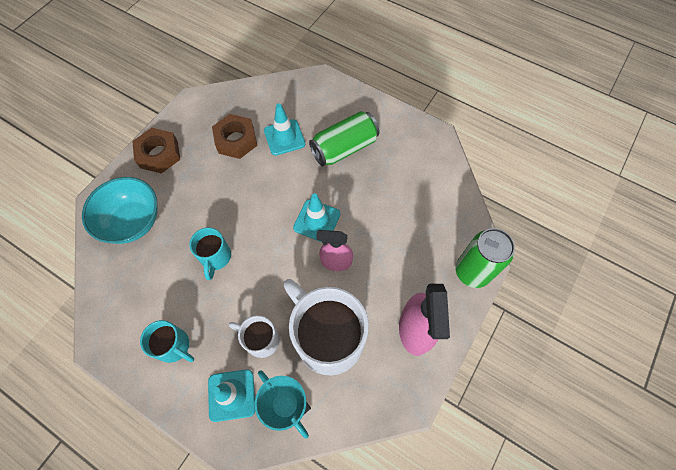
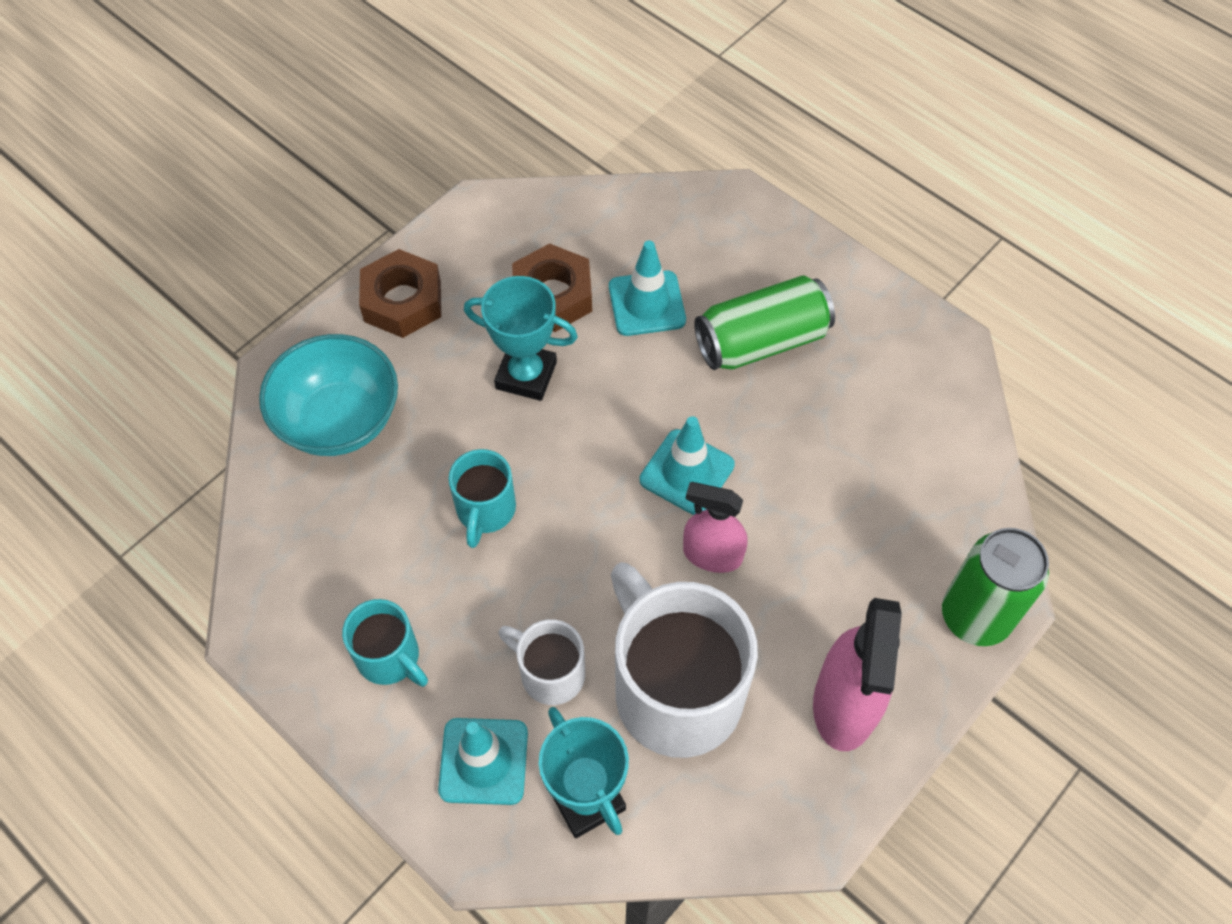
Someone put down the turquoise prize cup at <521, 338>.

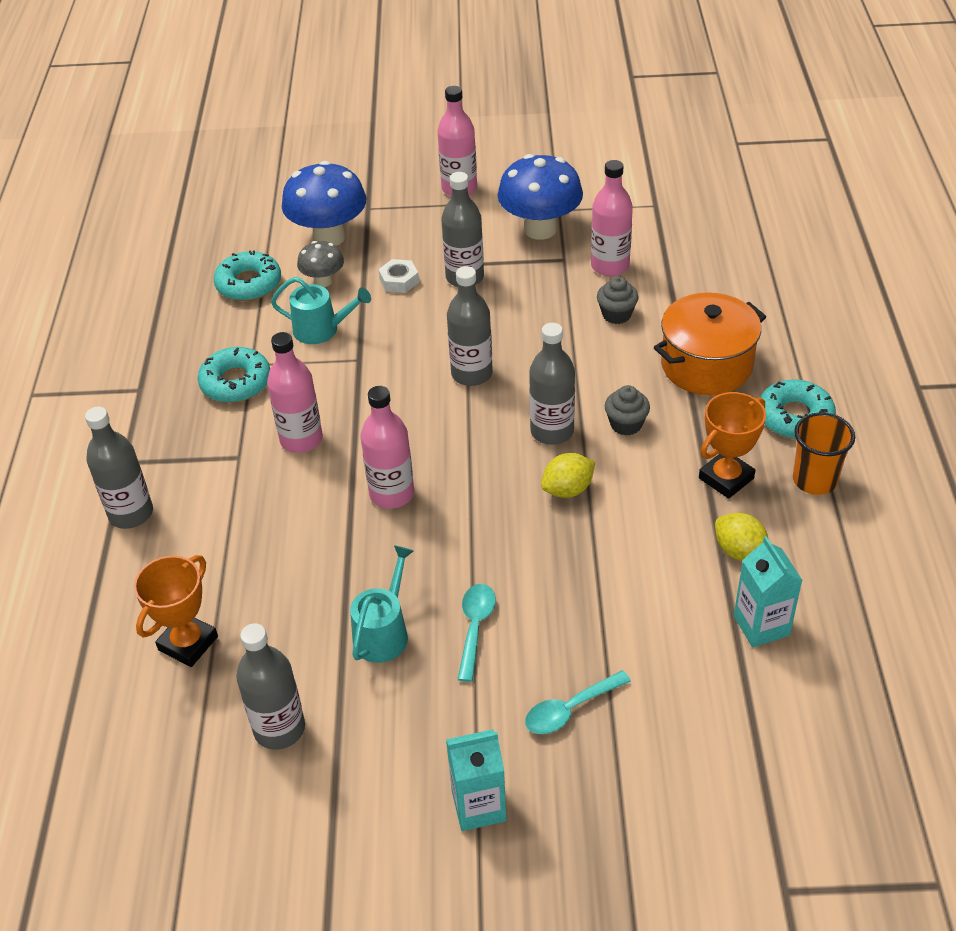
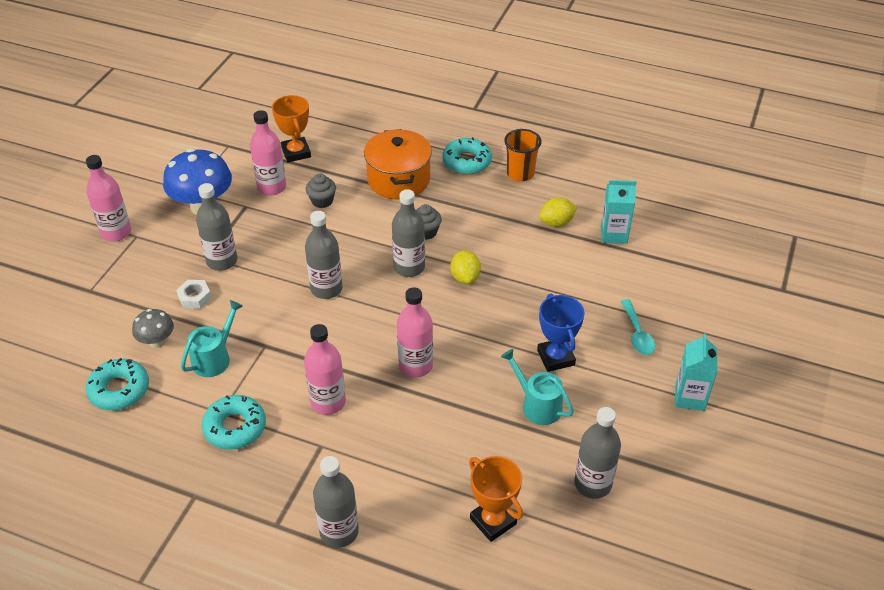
Someone took away the blue fungus at <324, 203>.
Someone carried the bright orange prize cup from <732, 445> to <291, 128>.
Someone swapped the turquoise spoon at <476, 633> for the blue prize cup at <561, 333>.

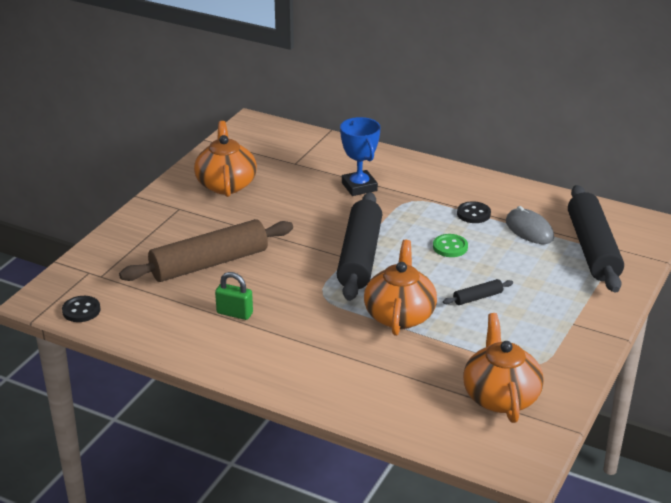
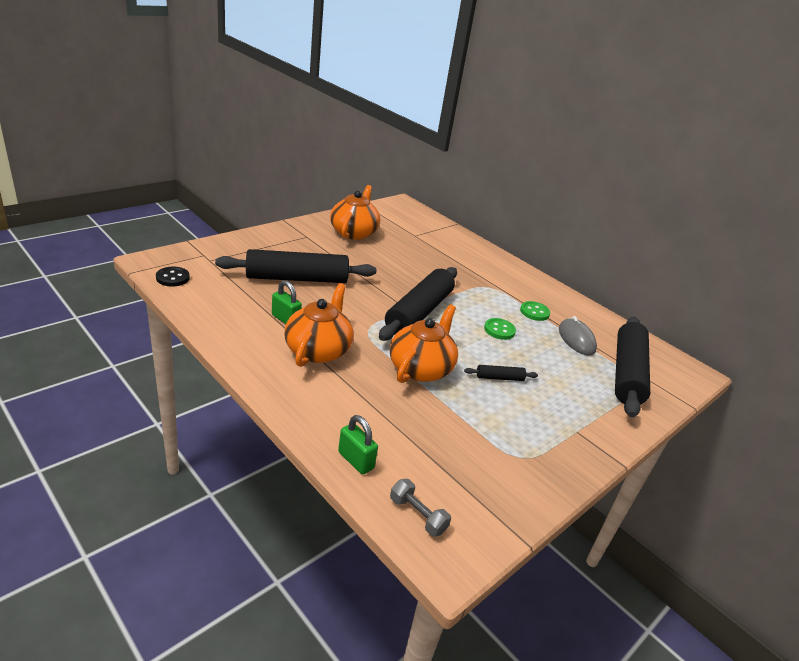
Someone took away the blue prize cup at <360, 156>.
Someone put down the green small lock at <358, 444>.
Someone put down the ash-grey free weight at <420, 508>.
Someone carried the bright orange china teapot from <503, 368> to <319, 325>.
Someone repainted the brown rolling pin at <206, 250>, which became the jet-black rolling pin at <296, 266>.
Someone repainted the jet-black shirt button at <474, 212>, which became the green shirt button at <535, 311>.

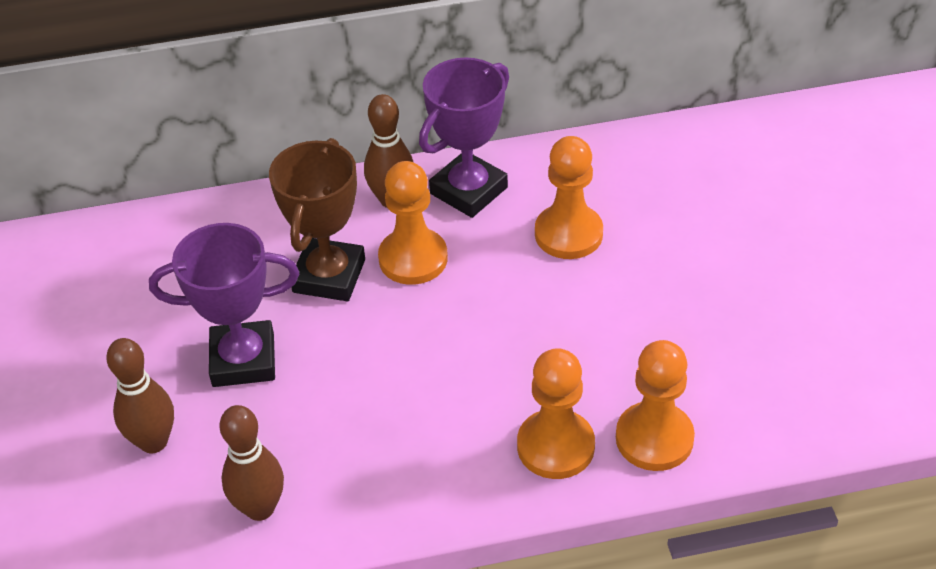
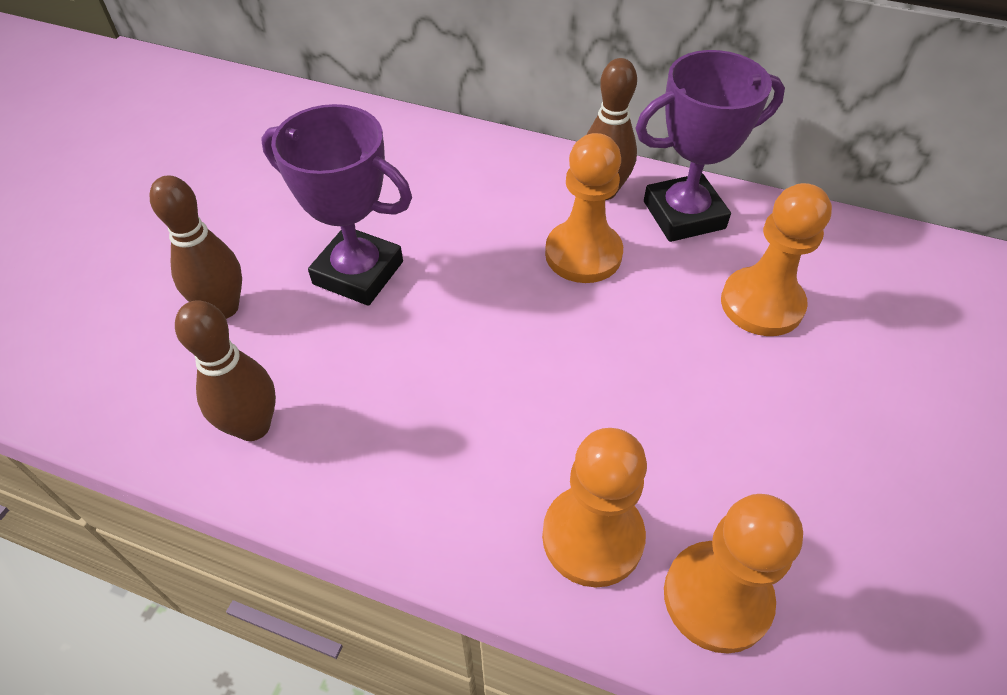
Someone took away the brown prize cup at <317, 219>.

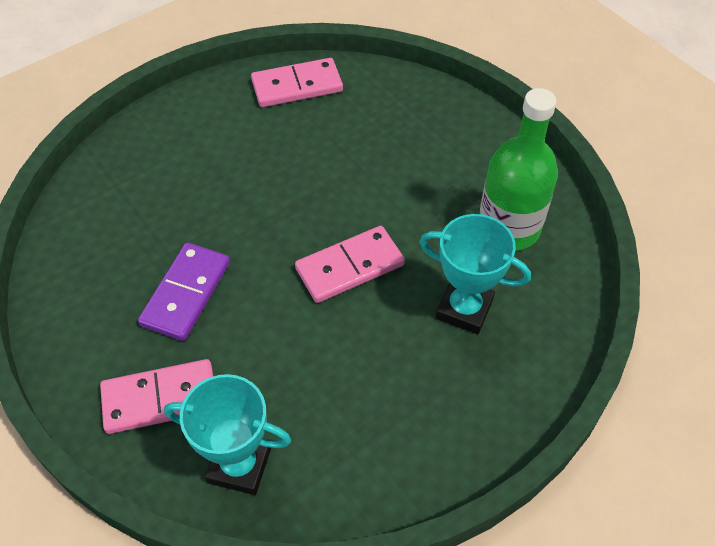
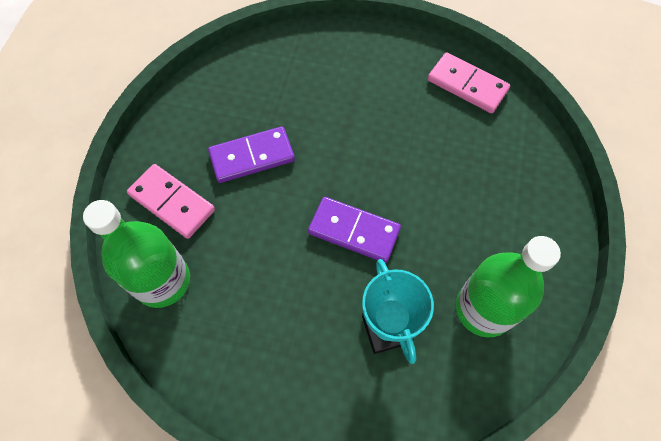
Someone swapped the turquoise prize cup at <227, 434> for the green drink bottle at <136, 254>.
Someone repainted the rosy domino piece at <350, 264>, which became the royal purple domino piece at <354, 230>.

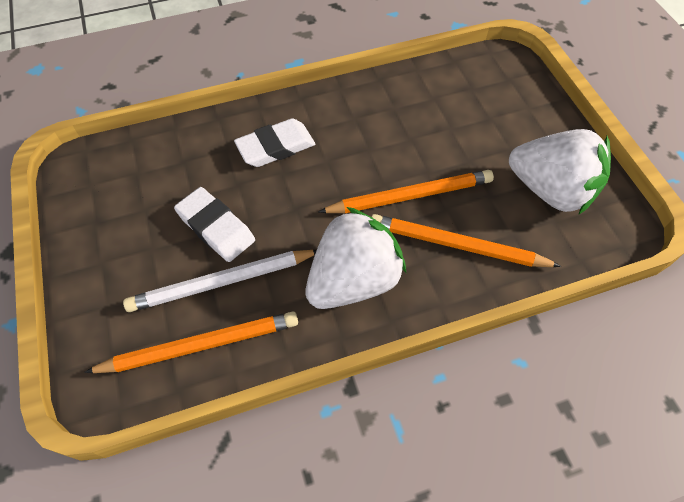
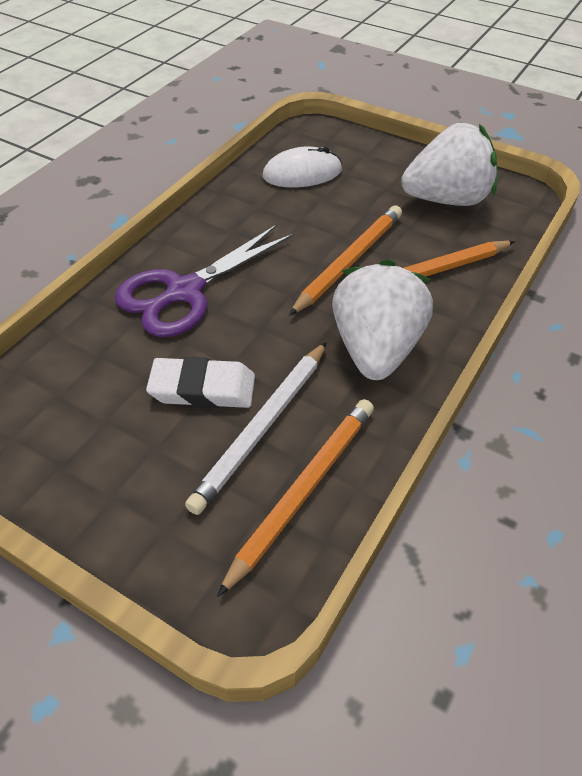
Someone put down the white mouse at <302, 166>.
Someone swapped the white pencil eraser at <274, 142> for the royal purple shears at <204, 280>.

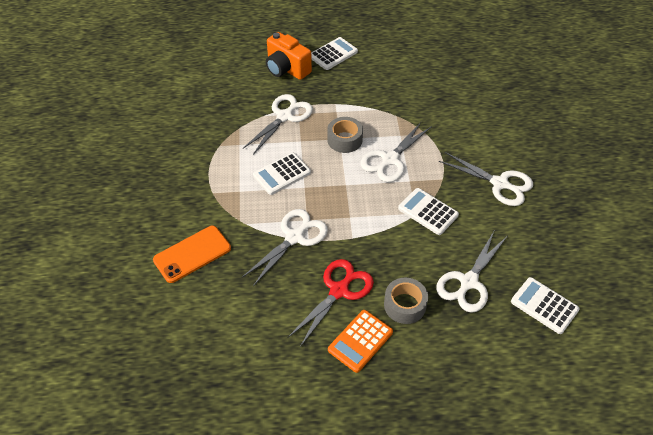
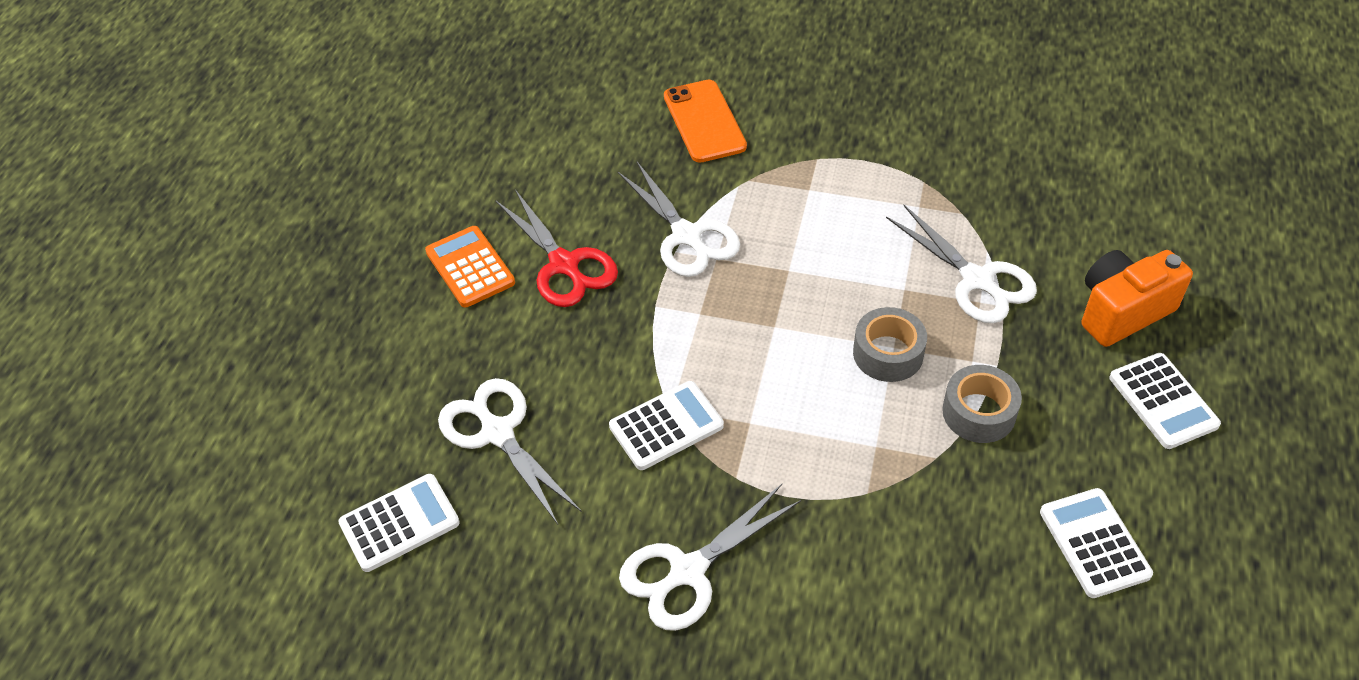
Someone took away the white shears at <396, 152>.
Someone carried the white pocket calculator from <282, 174> to <1096, 543>.
Someone carried the ash-grey tape from <406, 301> to <982, 404>.

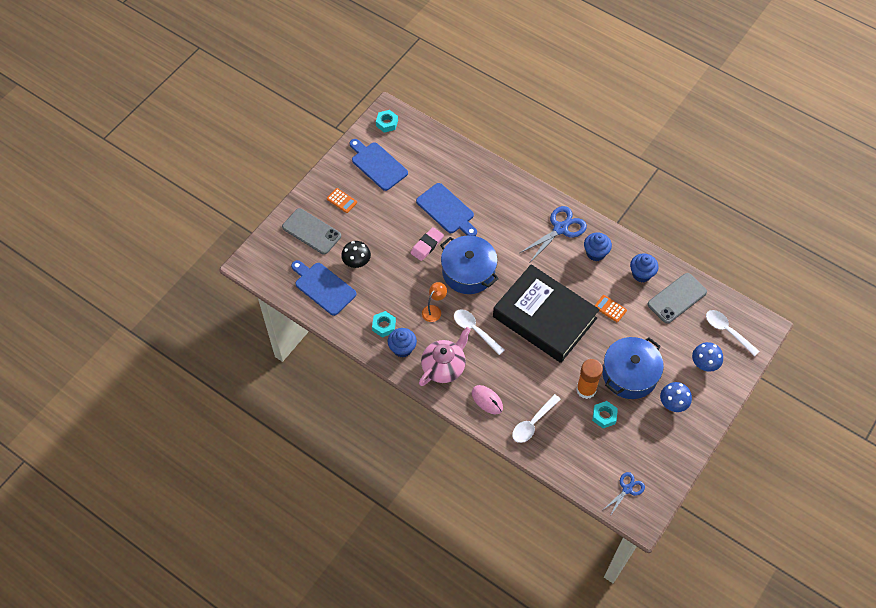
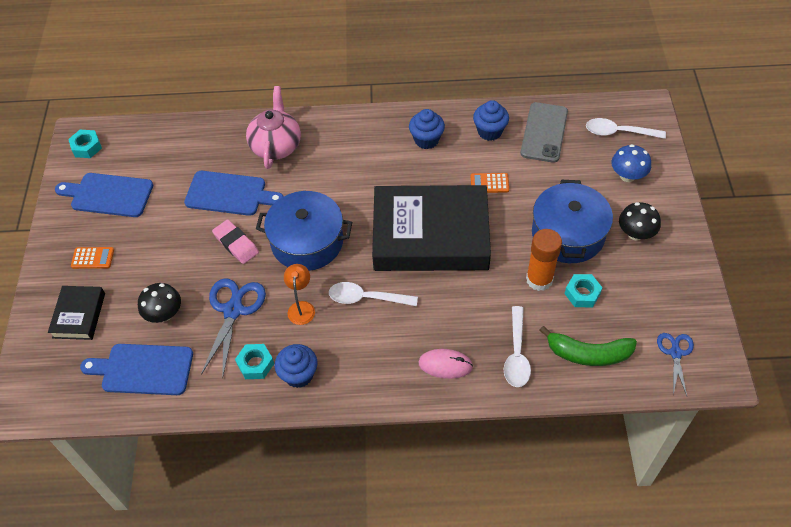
Someone put down the green toy banana at <588, 346>.
Someone carried the rosy china teapot from <445, 356> to <273, 127>.
Someone carried the blue shears from <553, 234> to <233, 328>.
Someone swapped the ash-grey mobile phone at <311, 231> for the jet-black hardcover at <76, 313>.
Someone repainted the blue fungus at <676, 397>, which became the jet-black fungus at <640, 221>.
Someone rotated the rosy pencil eraser at <427, 244> by 45 degrees counterclockwise.

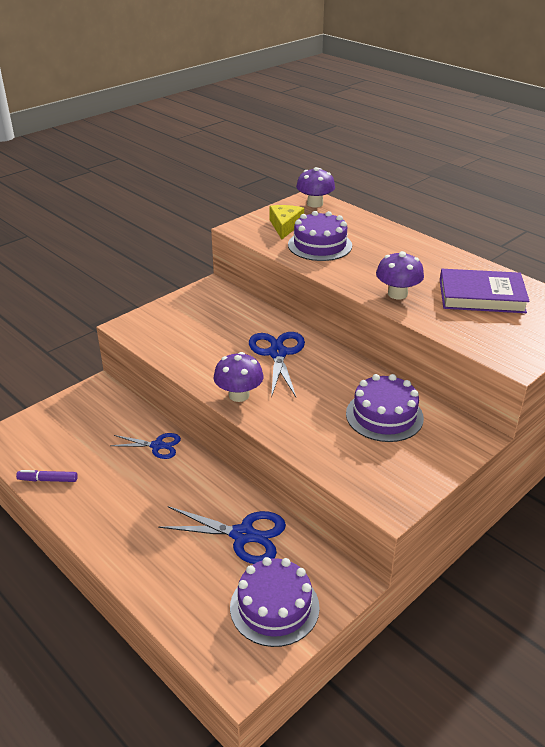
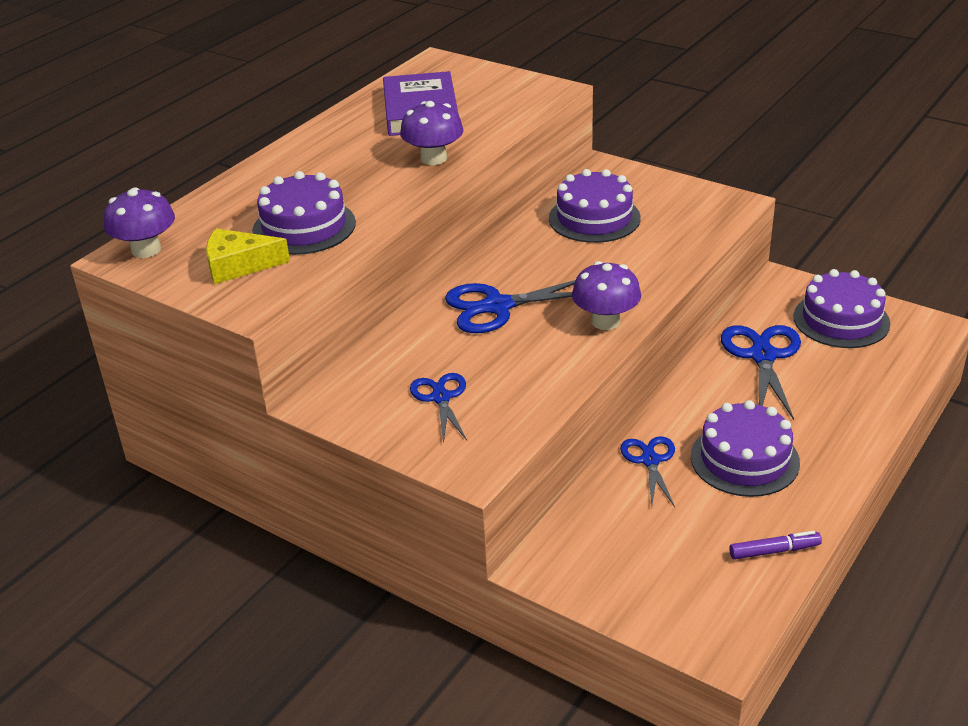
Someone put down the blue shears at <438, 408>.
Someone put down the royal purple layer cake at <745, 448>.
Someone rotated the royal purple marker pen at <47, 476> by 90 degrees counterclockwise.

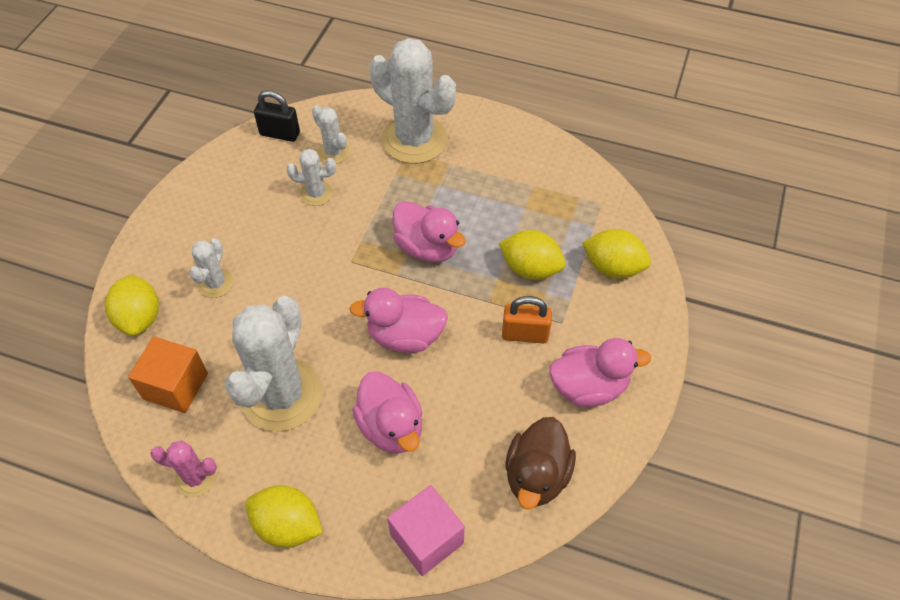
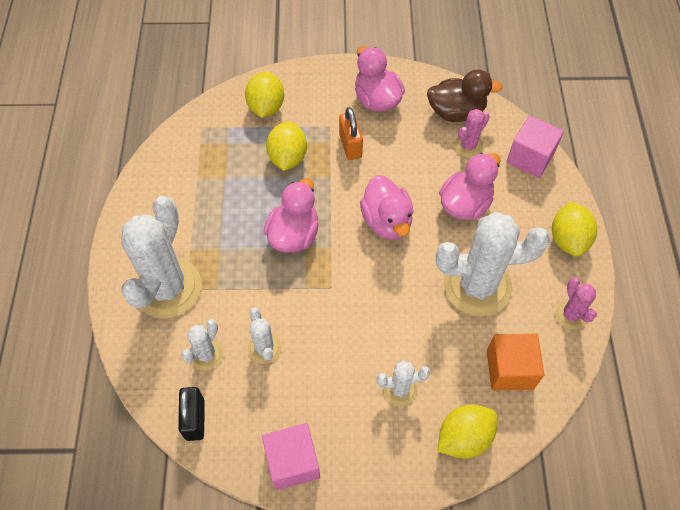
Someone put down the rosy cube at <291, 457>.
Someone put down the rosy prickly plant at <472, 133>.

